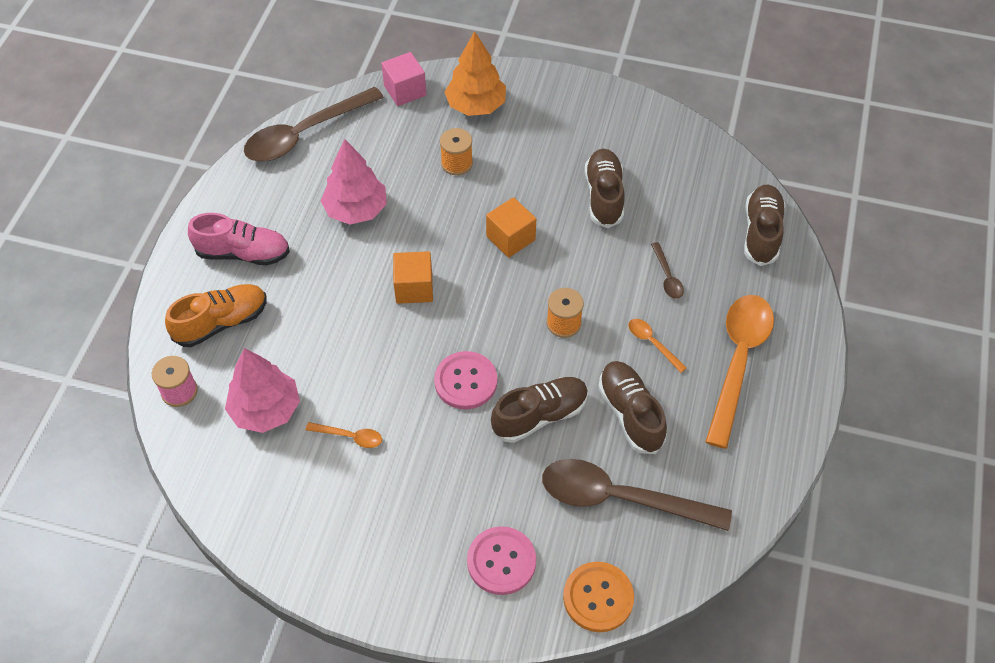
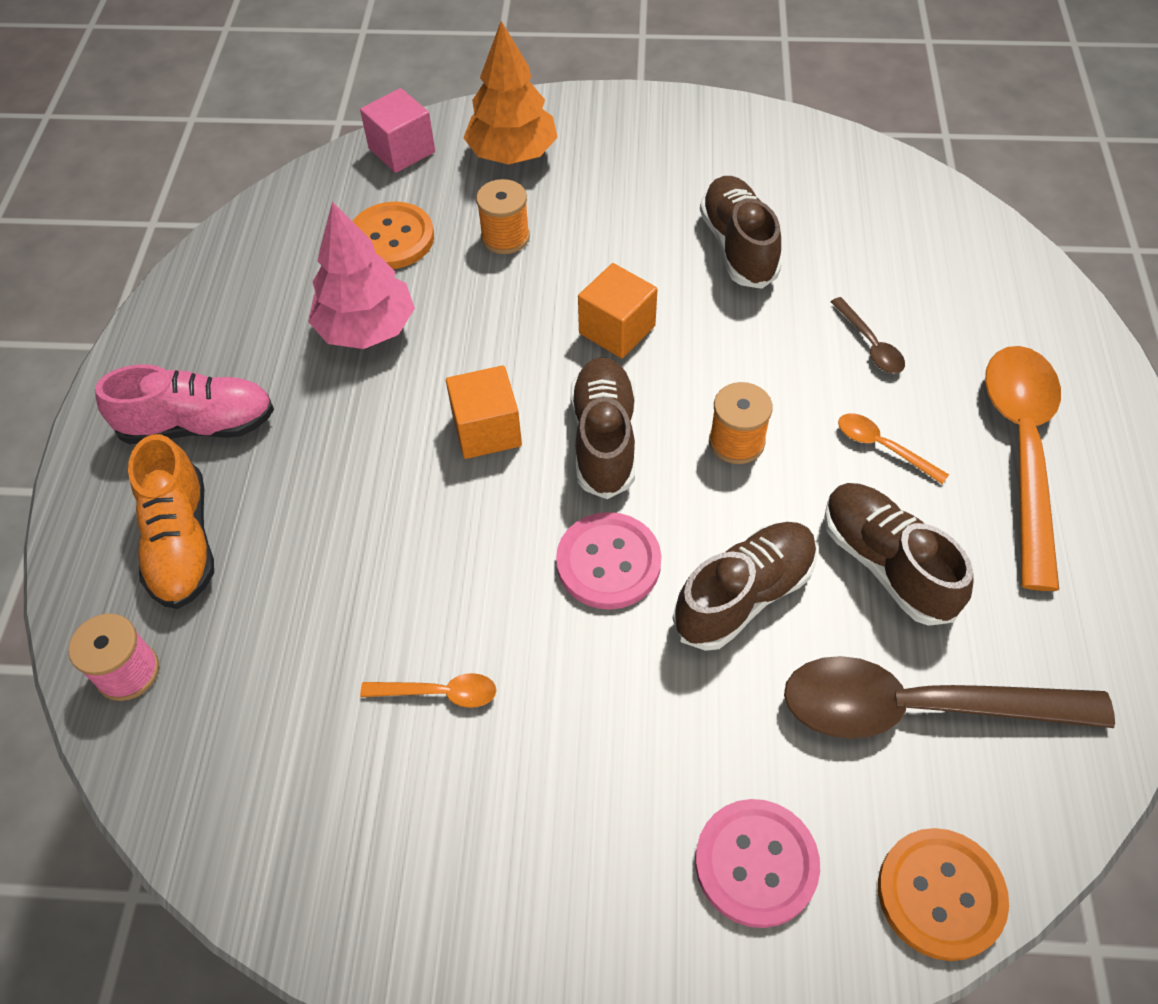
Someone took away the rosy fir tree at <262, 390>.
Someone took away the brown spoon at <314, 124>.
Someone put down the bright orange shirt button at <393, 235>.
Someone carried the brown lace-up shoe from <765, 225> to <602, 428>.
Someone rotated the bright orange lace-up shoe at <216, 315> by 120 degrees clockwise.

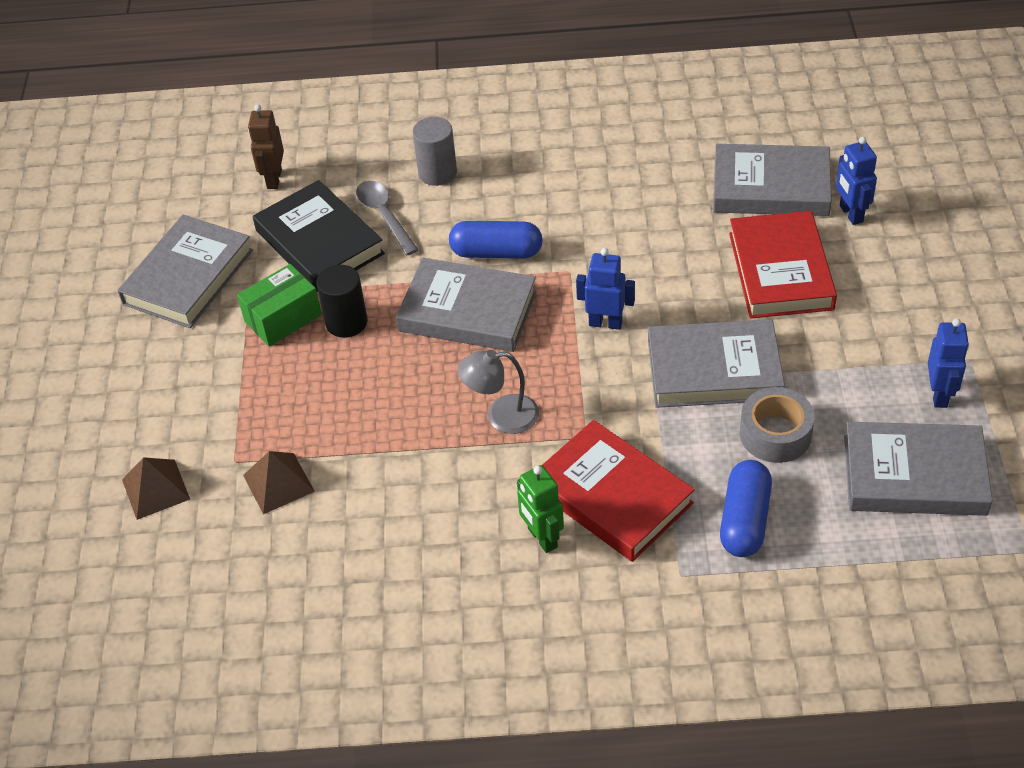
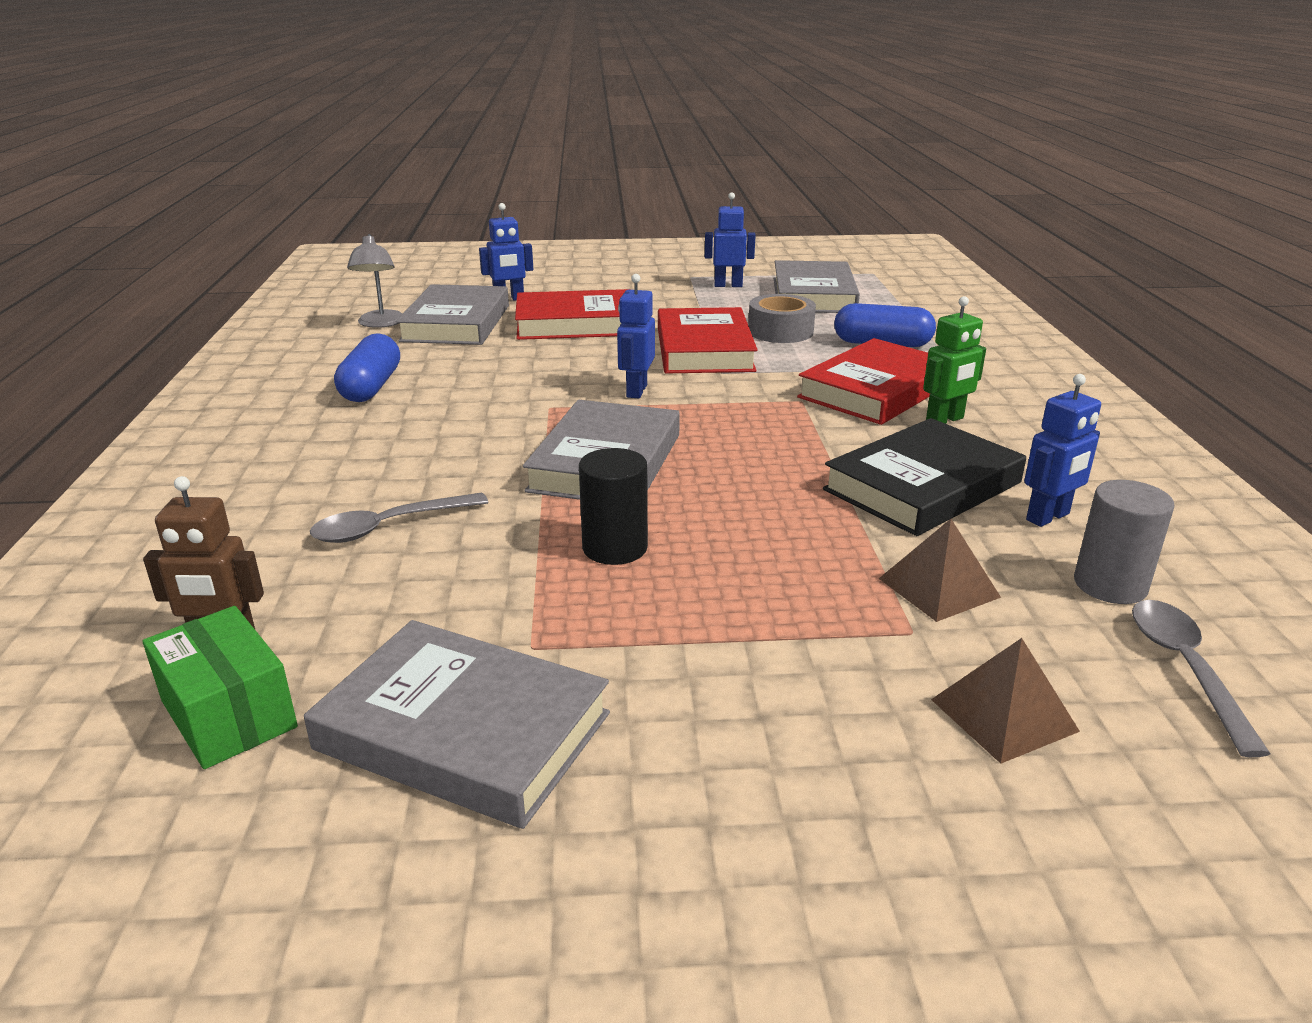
Someone put down the blue robot at <1062, 450>.
Someone put down the ash-grey spoon at <1201, 678>.
Someone carried the green package from <279, 305> to <220, 687>.
Someone carried the jet-black hardcover from <319, 236> to <924, 477>.
Someone carried the ash-grey cylinder from <435, 151> to <1124, 542>.
Someone carried the blue pill shape from <496, 240> to <367, 367>.
Someone carried the ash-grey reading lamp from <498, 392> to <374, 281>.
Someone repainted the ash-grey hardcover at <716, 363>, which became the red hardcover at <708, 340>.

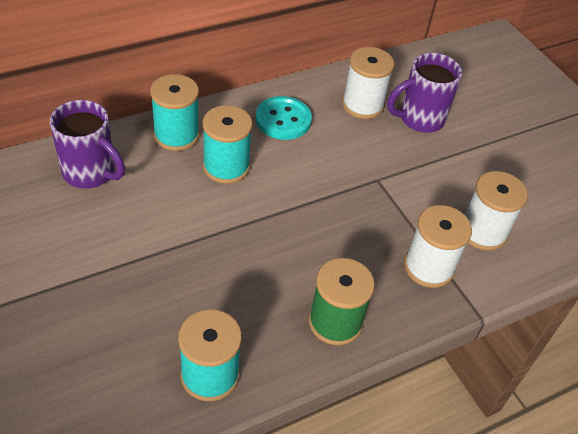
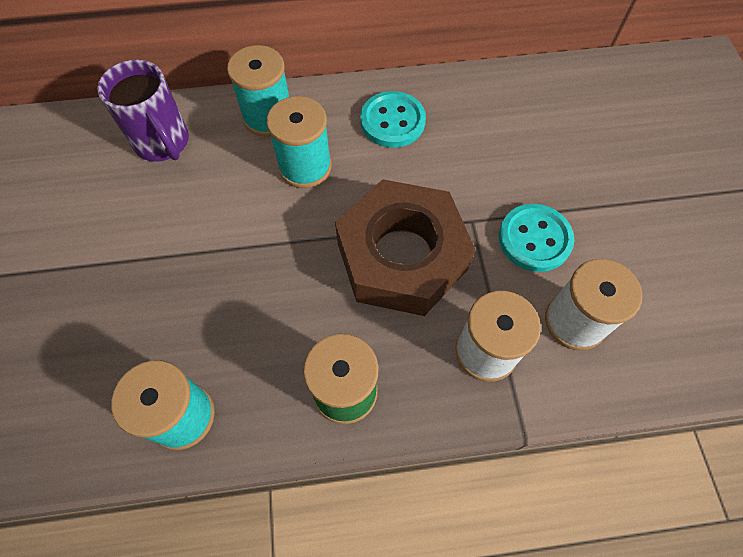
Someone took away the white bobbin at <368, 83>.
Someone took away the royal purple tea mug at <424, 93>.
Someone put down the brown nut at <405, 247>.
Someone put down the turquoise shirt button at <536, 238>.

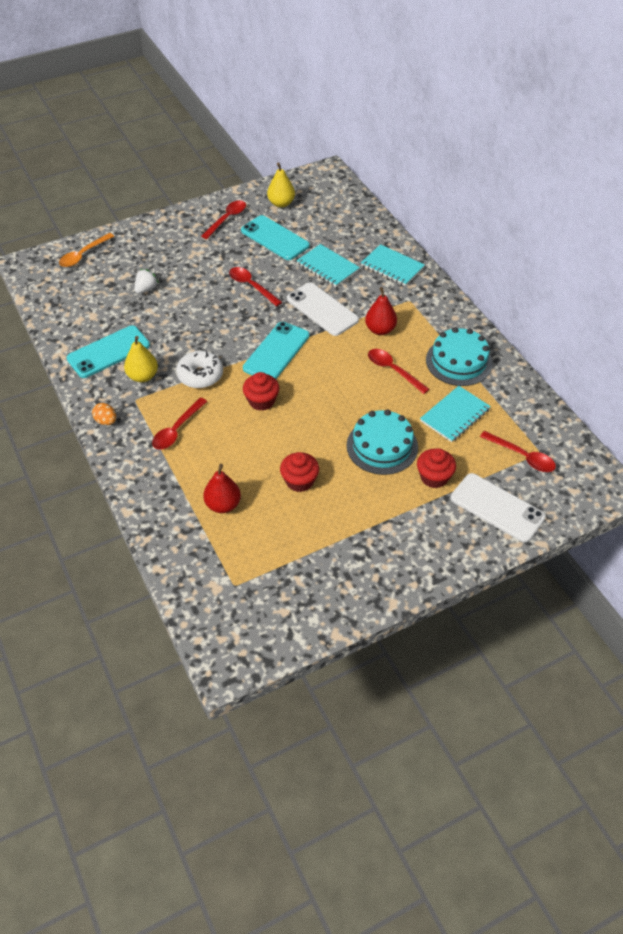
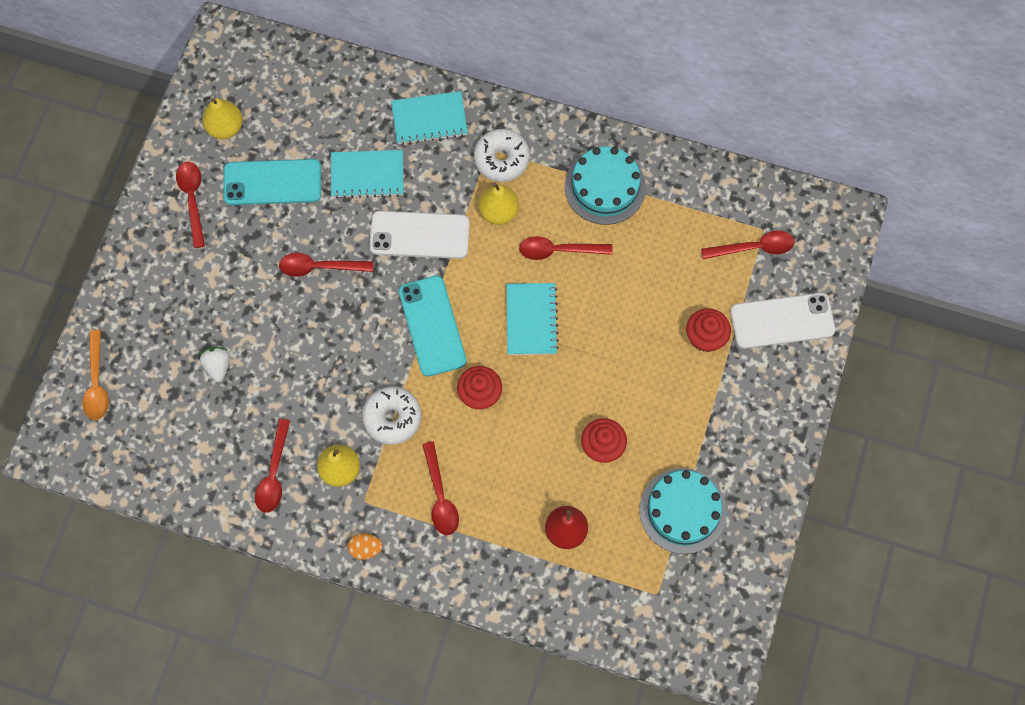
Someone put down the white doughnut at <502, 155>.
Someone carried the turquoise layer cake from <382, 442> to <683, 511>.
Someone carried the turquoise notebook from <455, 414> to <532, 319>.
Someone swapped the turquoise mobile phone at <108, 351> for the red spoon at <272, 466>.
Someone repainted the red pear at <381, 311>, which became the yellow pear at <499, 204>.

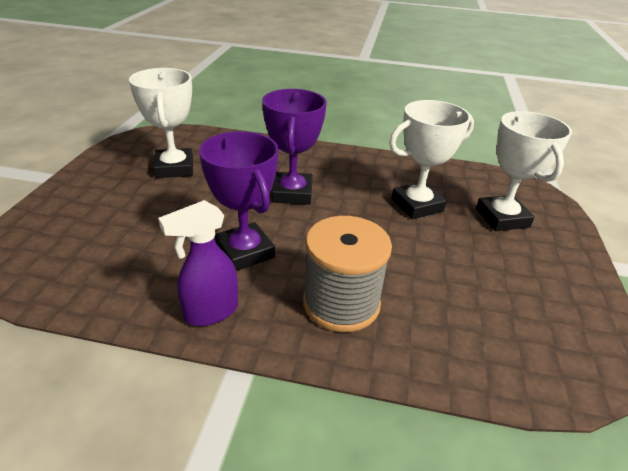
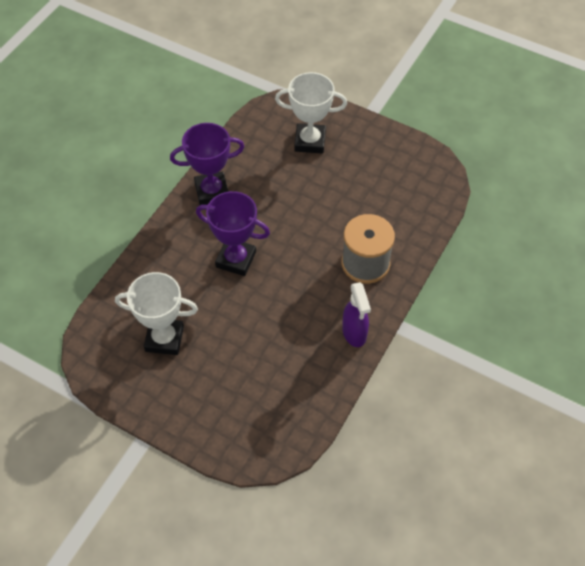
Someone took away the white prize cup at <431, 159>.
Someone carried the royal purple prize cup from <239, 201> to <207, 164>.

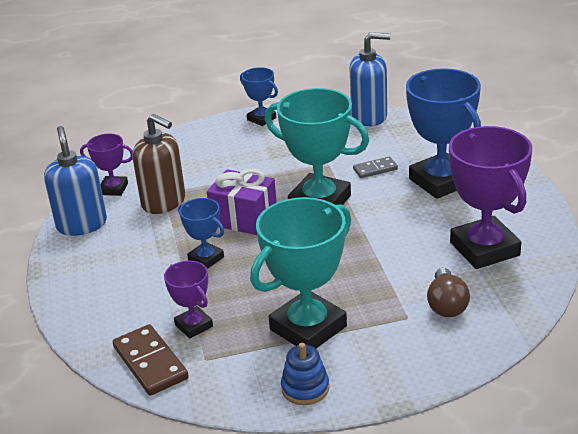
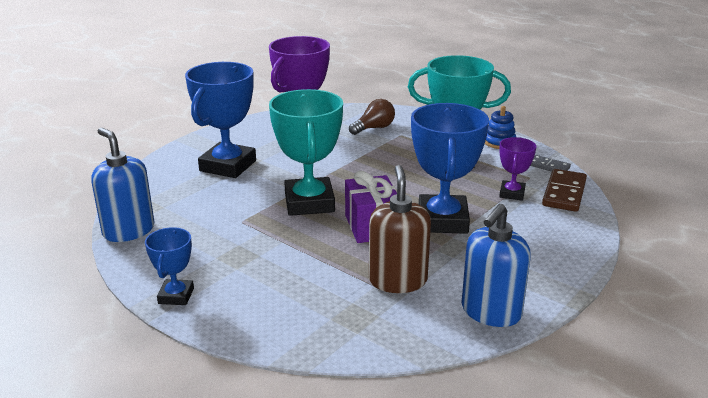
Someone took away the royal purple prize cup at <106, 165>.
Someone carried the ash-grey domino piece from <375, 167> to <550, 163>.
Someone scaled the blue prize cup at <201, 233> by 1.94.

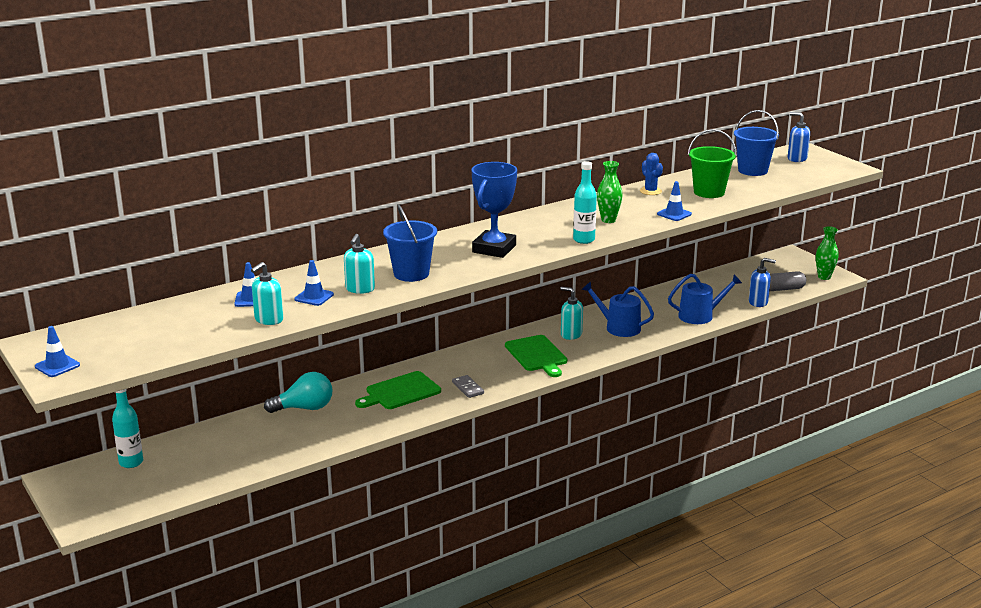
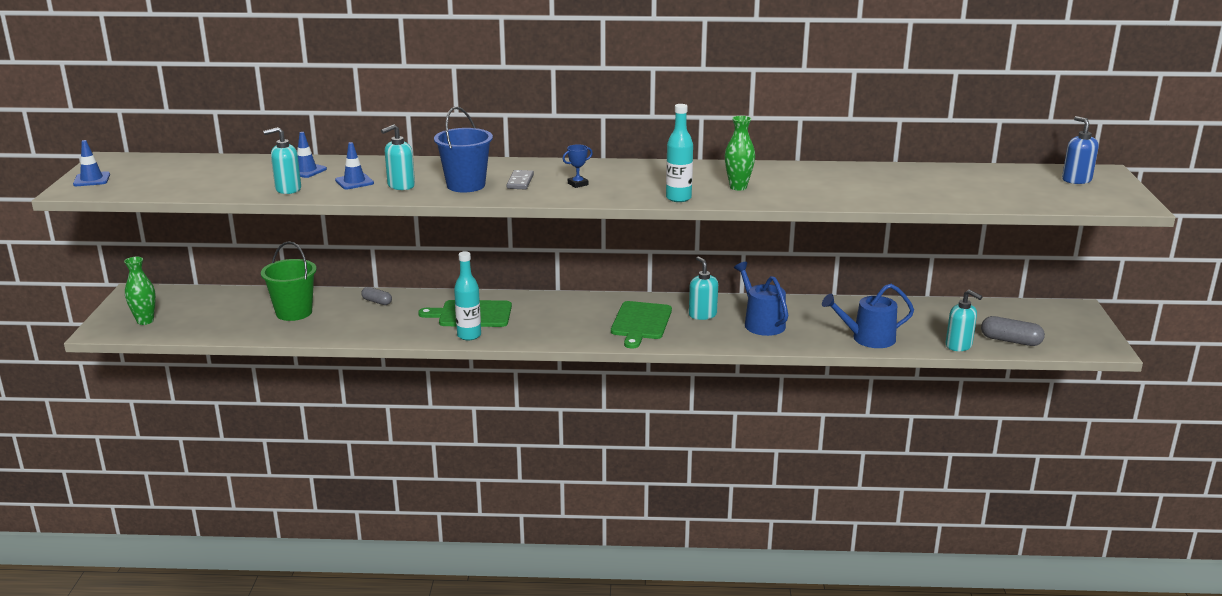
Someone took away the blue prickly plant at <651, 174>.
Someone took away the blue road cone at <674, 201>.
Someone took away the blue pail at <756, 143>.
Someone carried the turquoise drink bottle from <127, 428> to <467, 295>.
Someone carried the ash-grey domino piece from <468, 386> to <520, 179>.
Someone carried the green pail from <712, 163> to <289, 281>.
Someone carried the green tall vase from <827, 253> to <140, 291>.
Someone swapped the turquoise light bulb at <298, 392> for the ash-grey pill shape at <376, 296>.
Someone repainted the blue pump bottle at <762, 282>, which became the turquoise pump bottle at <964, 320>.
Someone rotated the blue watering pot at <705, 299> by 150 degrees clockwise.
Someone scaled the blue prize cup at <494, 210> by 0.40.

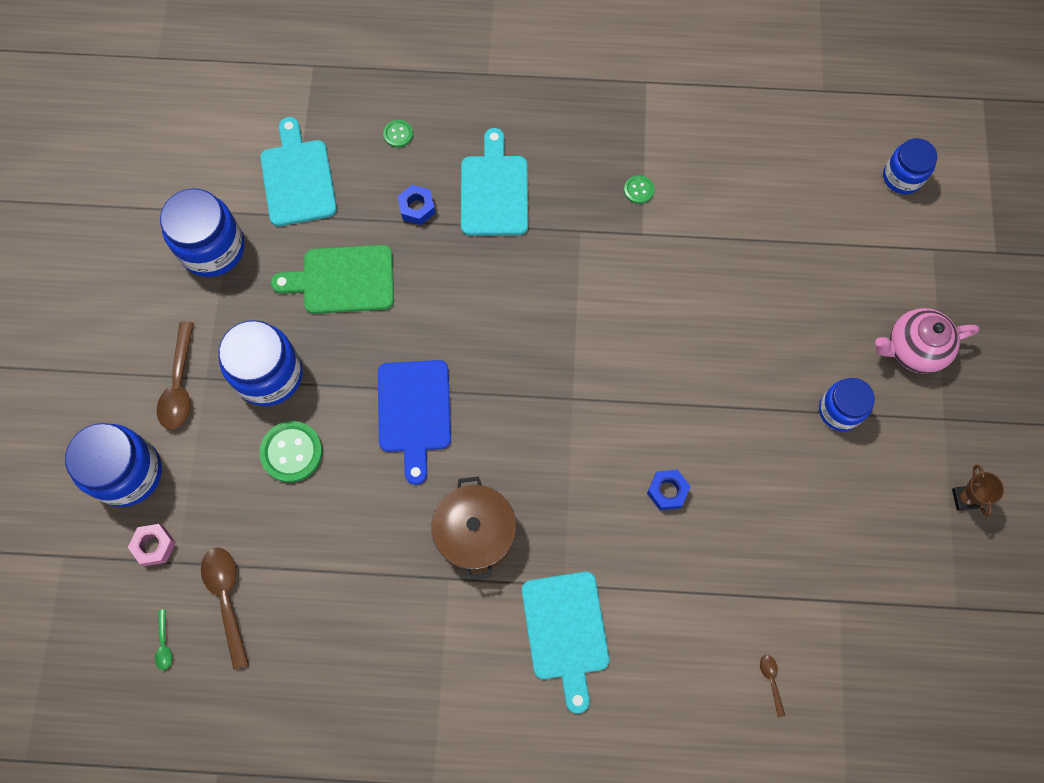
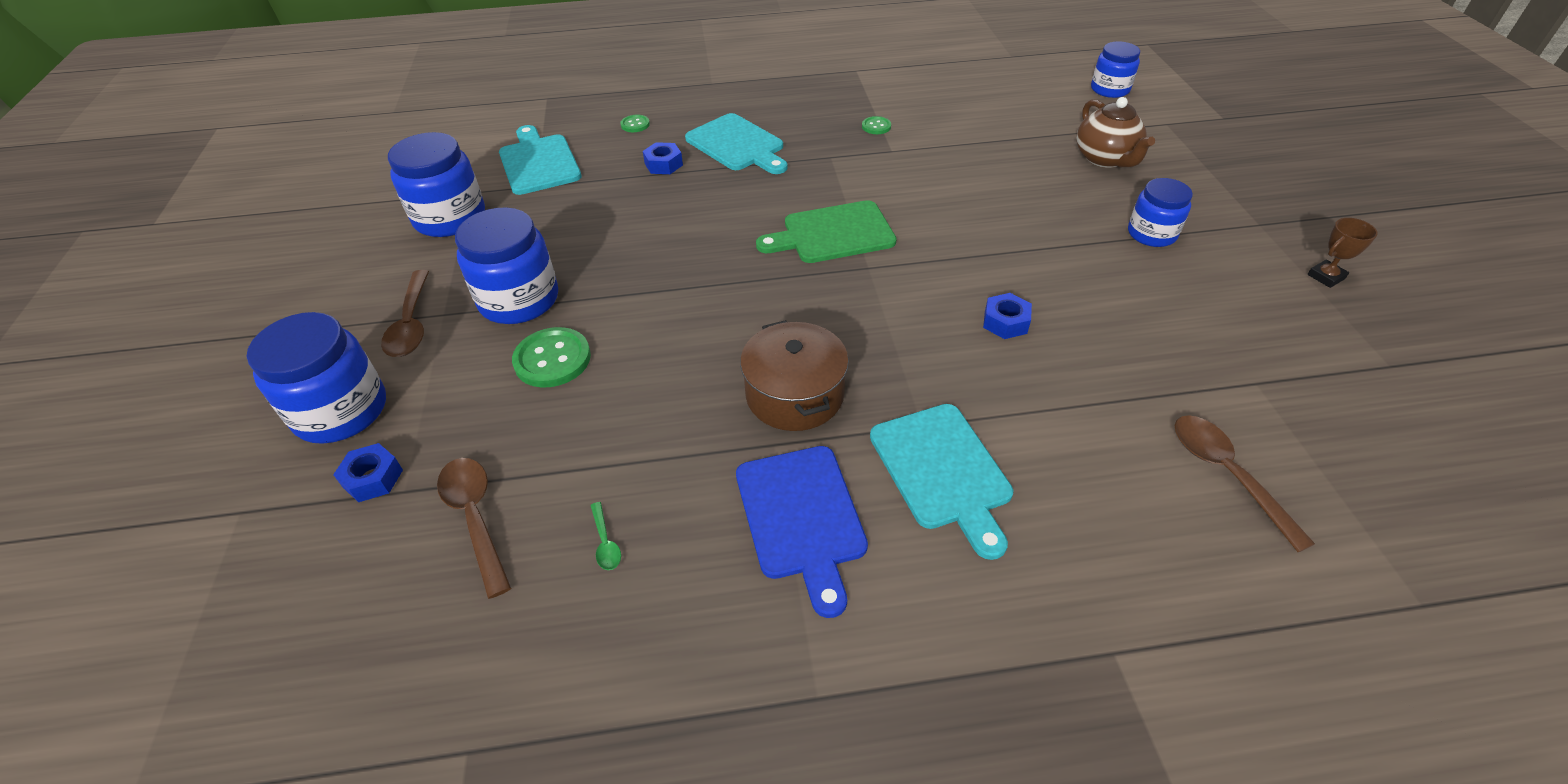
Someone took away the rosy china teapot at <927, 341>.
Someone put down the brown china teapot at <1115, 132>.
Someone carried the green spoon from <163, 639> to <605, 536>.
Someone carried the green bread board from <332, 279> to <826, 231>.
Someone carried the blue bread board from <414, 422> to <802, 532>.
Someone repainted the rosy nut at <152, 545>, which became the blue nut at <368, 472>.
Someone rotated the turquoise bread board at <494, 182> by 150 degrees clockwise.
Someone rotated the brown prize cup at <978, 490> by 75 degrees clockwise.
Someone scaled the brown spoon at <772, 686> by 2.06.

